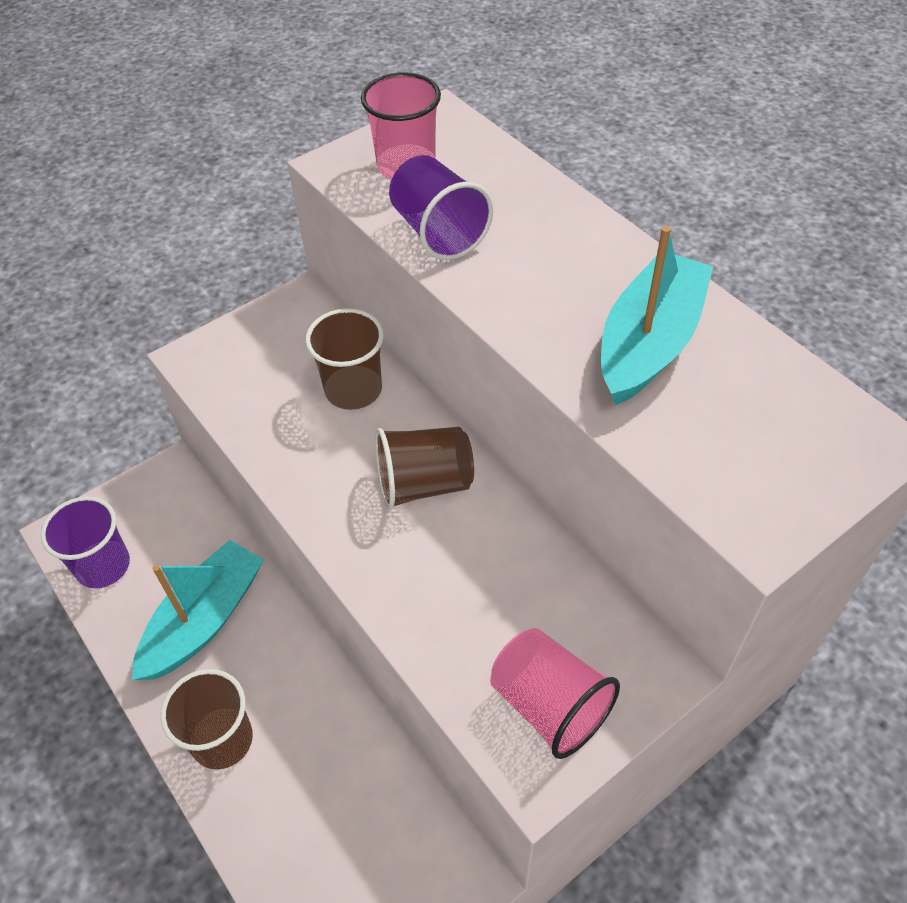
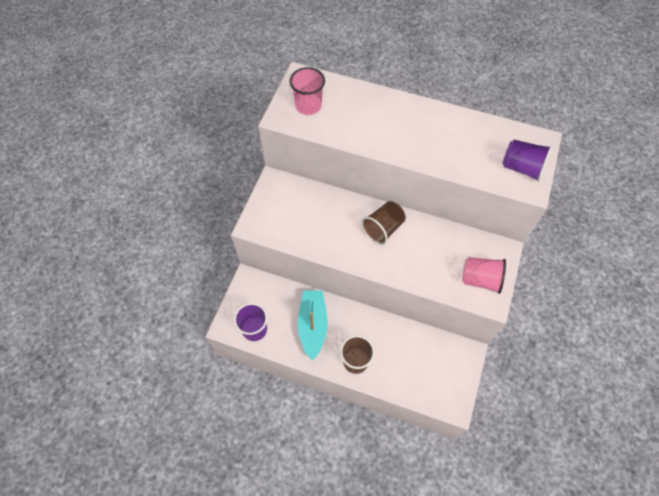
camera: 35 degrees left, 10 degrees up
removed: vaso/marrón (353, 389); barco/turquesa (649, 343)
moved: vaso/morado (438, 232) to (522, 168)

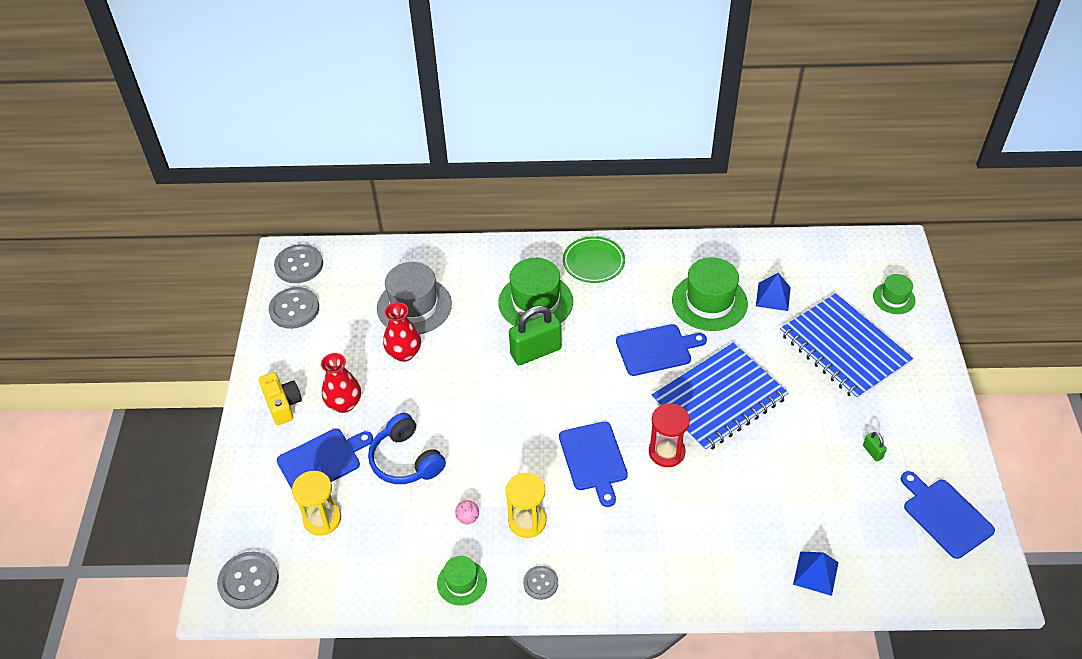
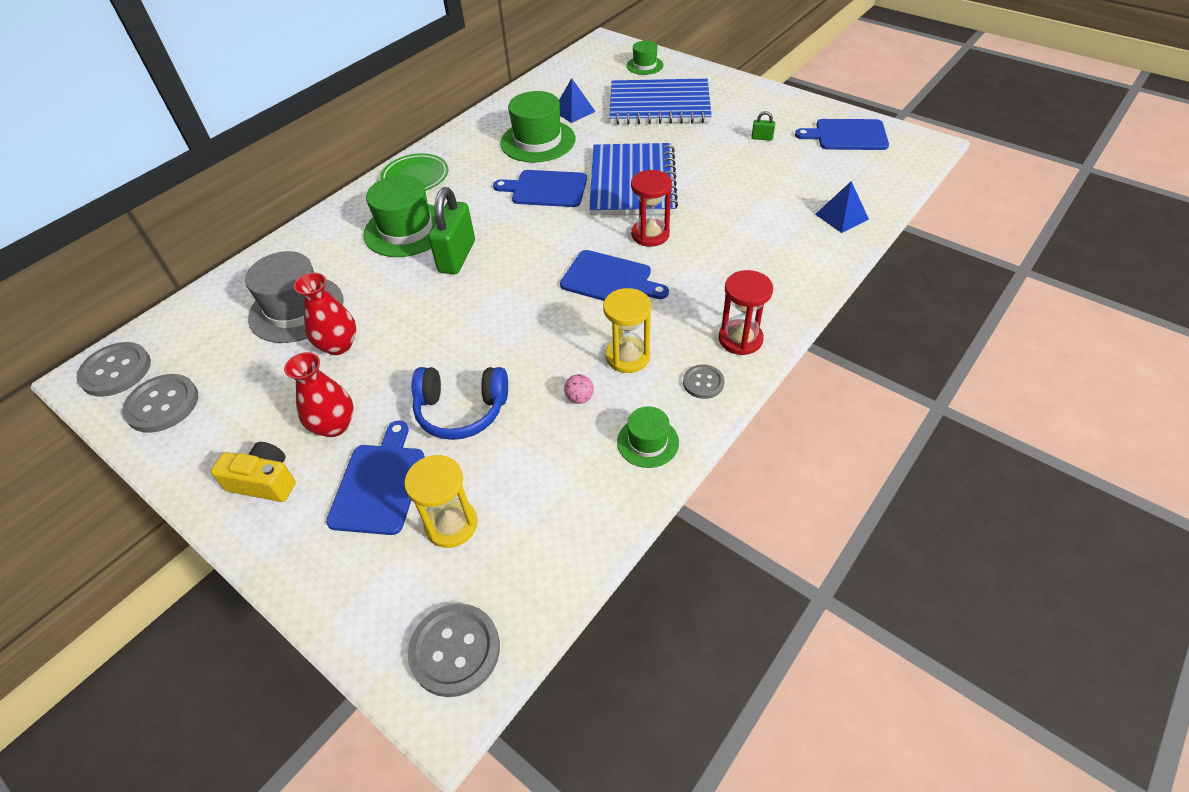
camera: 50 degrees left, 0 degrees up
added: reloj de arena/rojo (740, 339)
turned: tabla de cortar/azul (656, 349) = (546, 189) 105 degrees counterclockwise

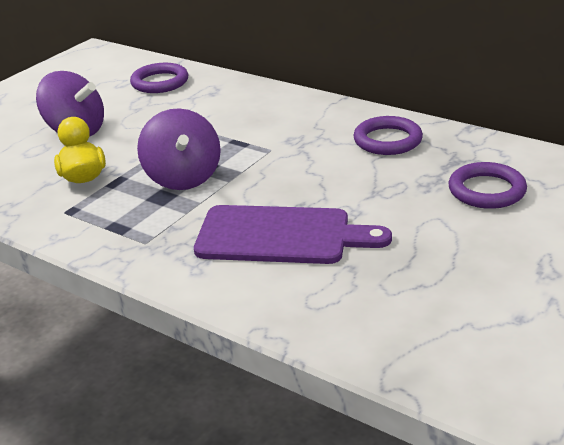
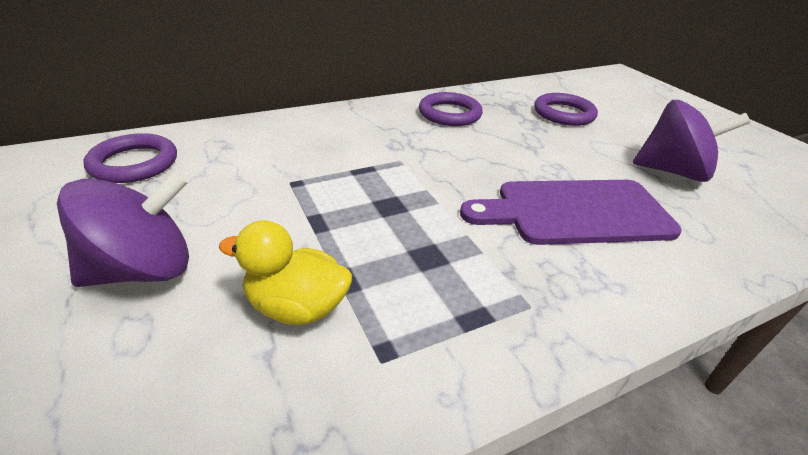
camera: 65 degrees left, 5 degrees up
moved: peonza/morado (183, 178) to (672, 172)
turned: tabla de cortar/morado (281, 236) = (575, 212) 135 degrees counterclockwise

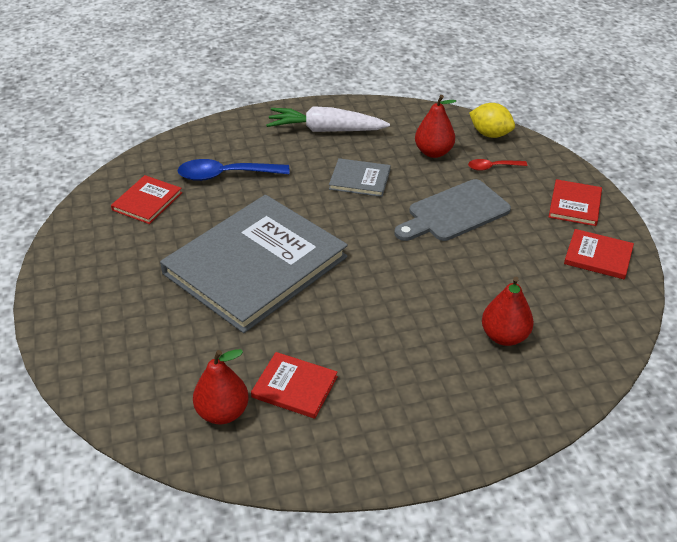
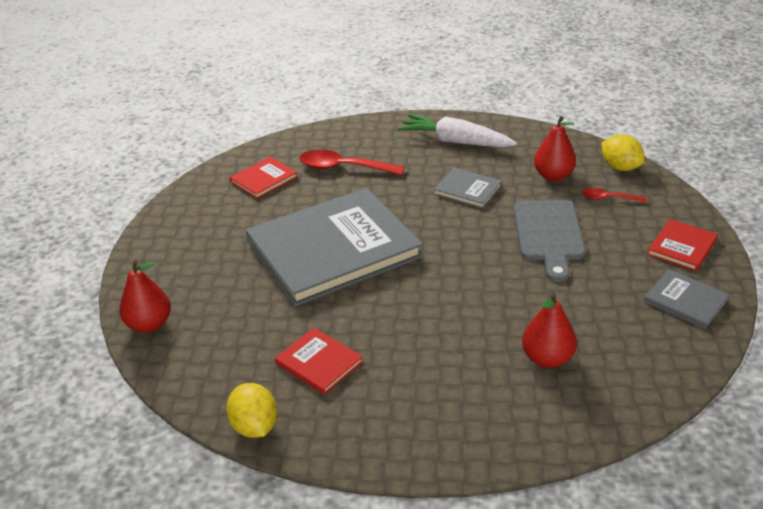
camera: 20 degrees right, 5 degrees down
added: limón/amarillo (255, 426)
moved: pera/rojo (223, 412) to (149, 324)
recoloured: cuchara/azul (225, 175) to cuchara/rojo (343, 168); libro/rojo (598, 256) to libro/gris (685, 301)
turned: tabla de cortar/gris (454, 213) = (549, 234) 75 degrees counterclockwise

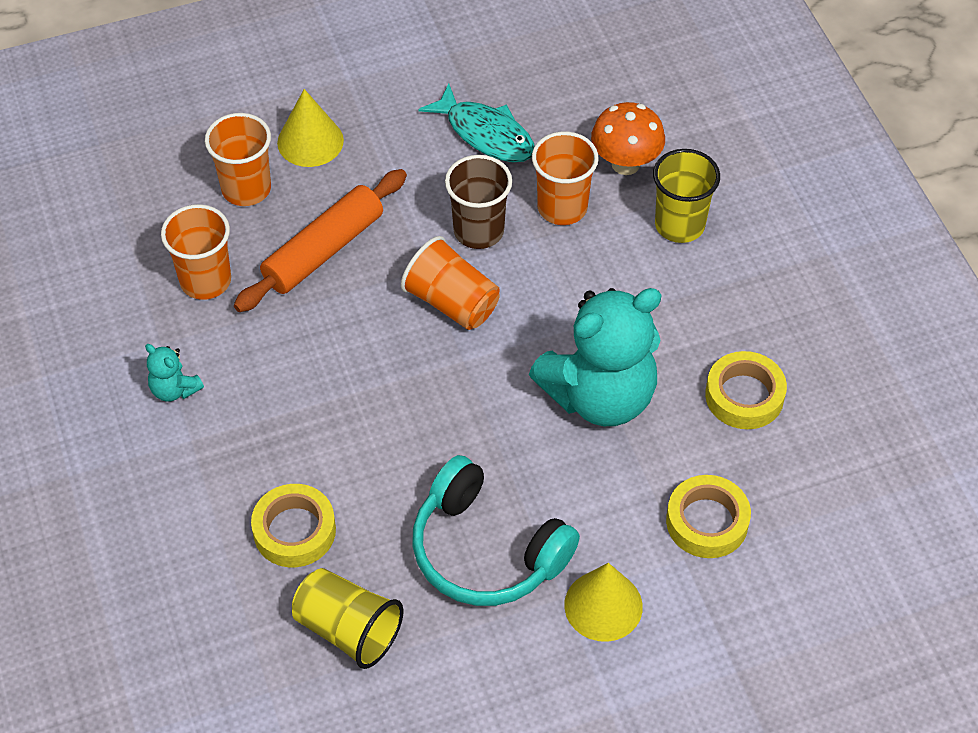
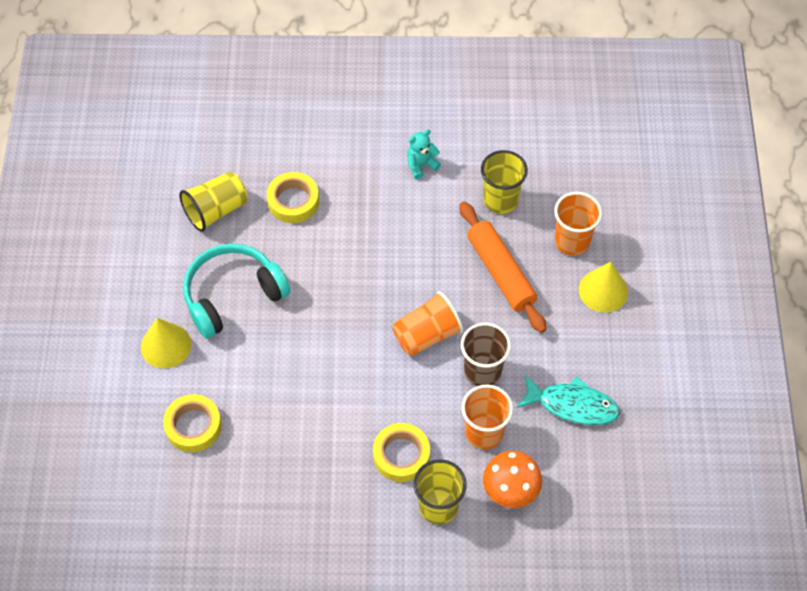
camera: 110 degrees right, 5 degrees up
removed: osito/turquesa (600, 396)
moved: cinta adhesiva/amarillo (744, 396) to (401, 455)
recoloured: vaso/naranja (205, 280) to vaso/amarillo (500, 200)
turned: pez/turquesa (485, 134) = (572, 405) 135 degrees counterclockwise

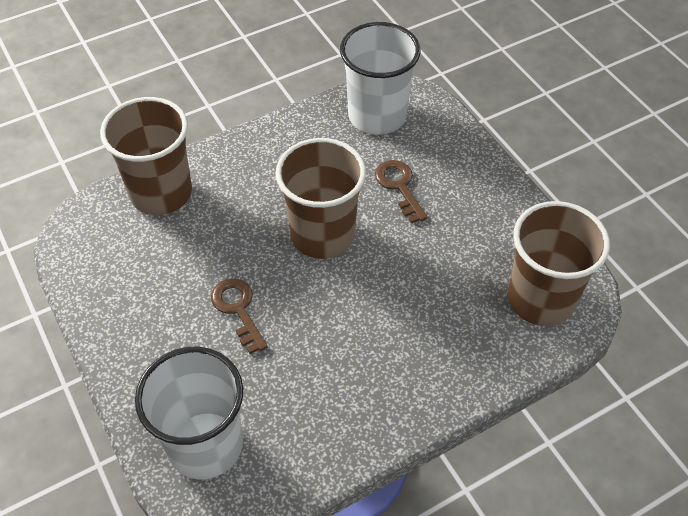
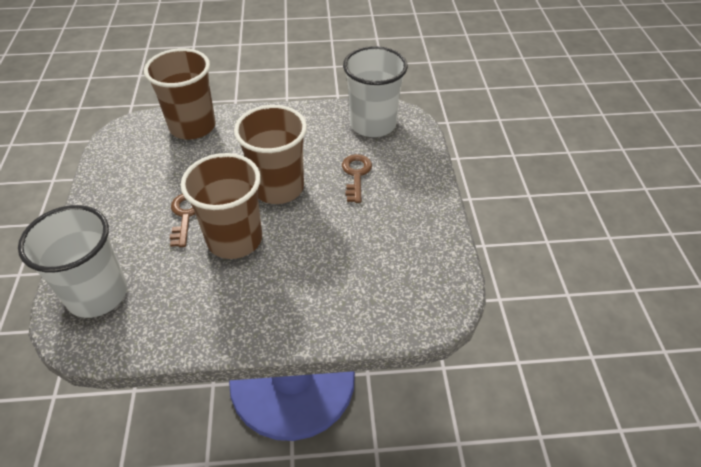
camera: 25 degrees right, 5 degrees down
moved: vaso/marrón (541, 299) to (234, 239)

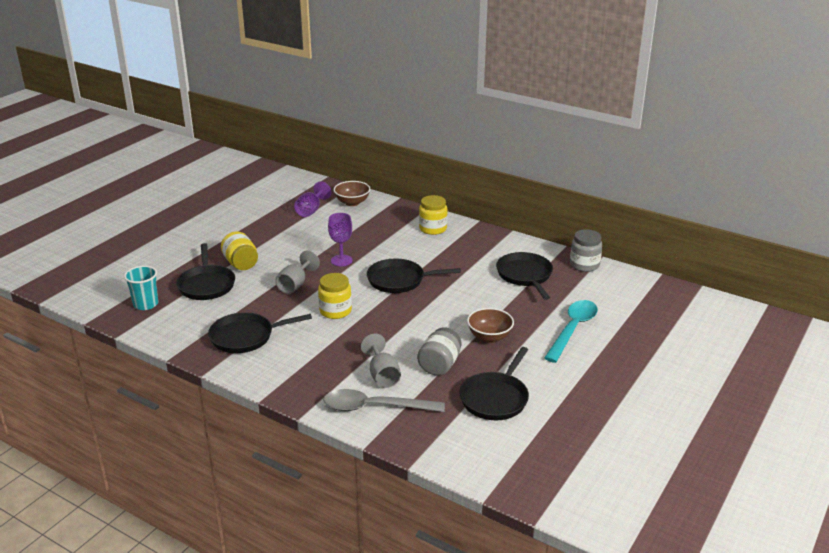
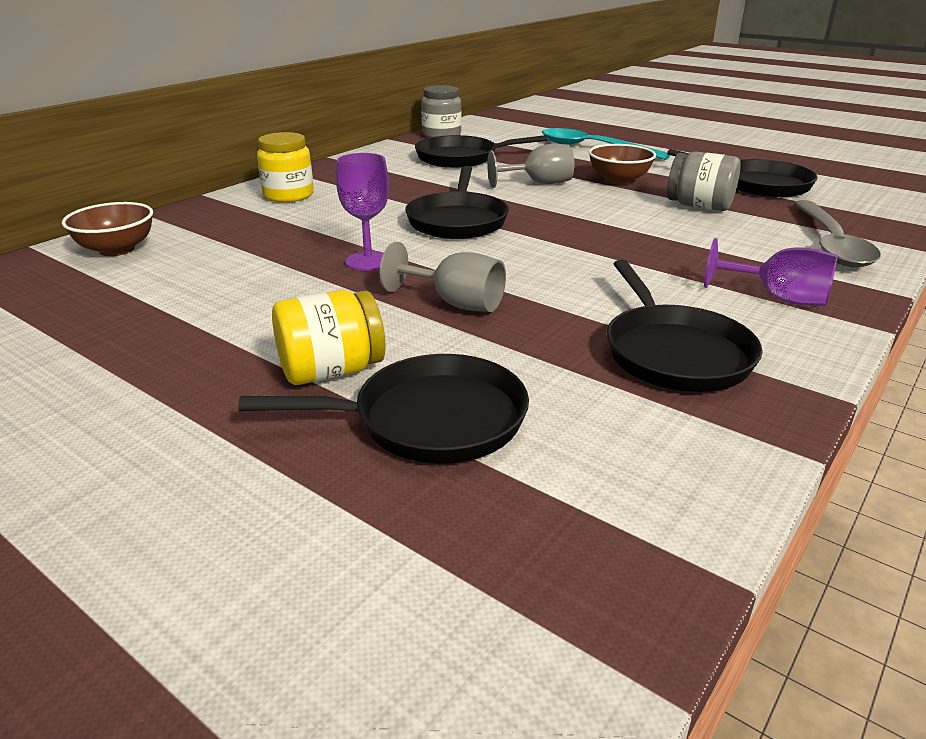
camera: 85 degrees left, 0 degrees up
removed: vaso/turquesa (146, 304); tarro/amarillo (335, 311)
moved: copa/morado (311, 210) to (777, 298); copa/gris (382, 375) to (539, 183)

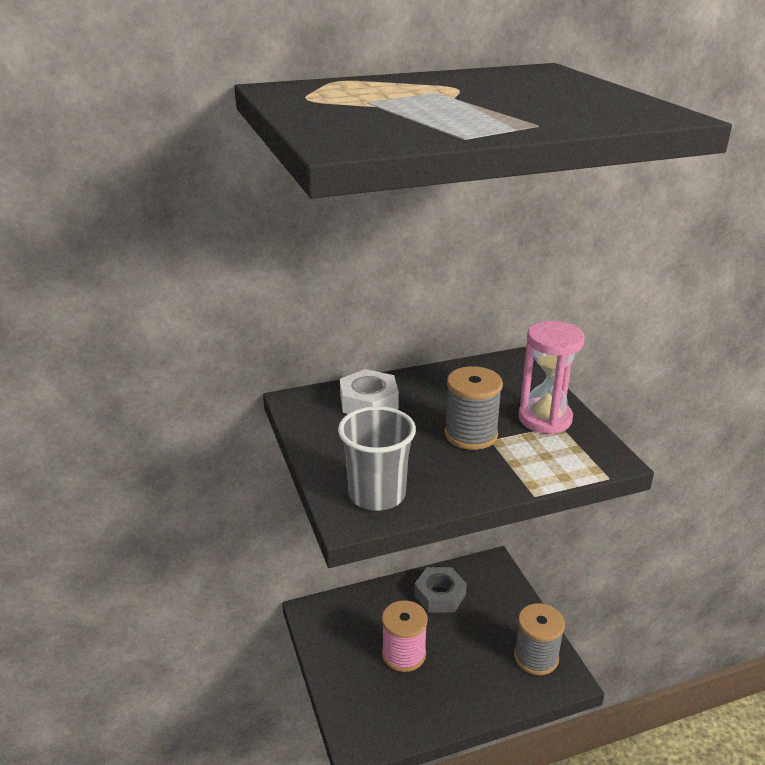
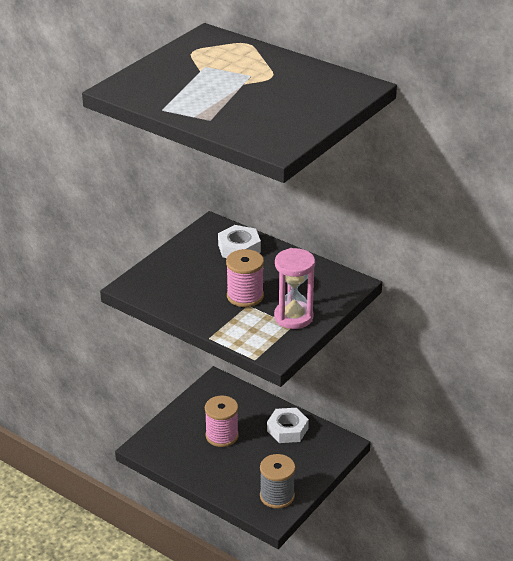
camera: 55 degrees right, 5 degrees up
removed: vaso/gris (377, 495)
recoloured: tuerca/gris (439, 595) to tuerca/blanco (287, 430); carrete/gris (470, 434) to carrete/rosa (245, 296)

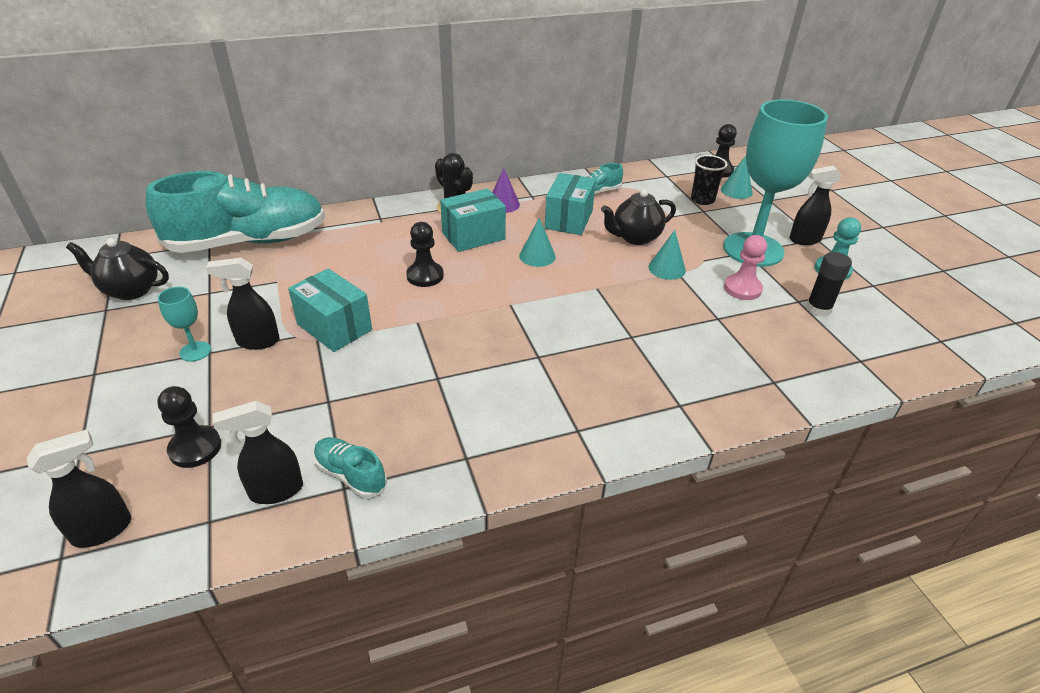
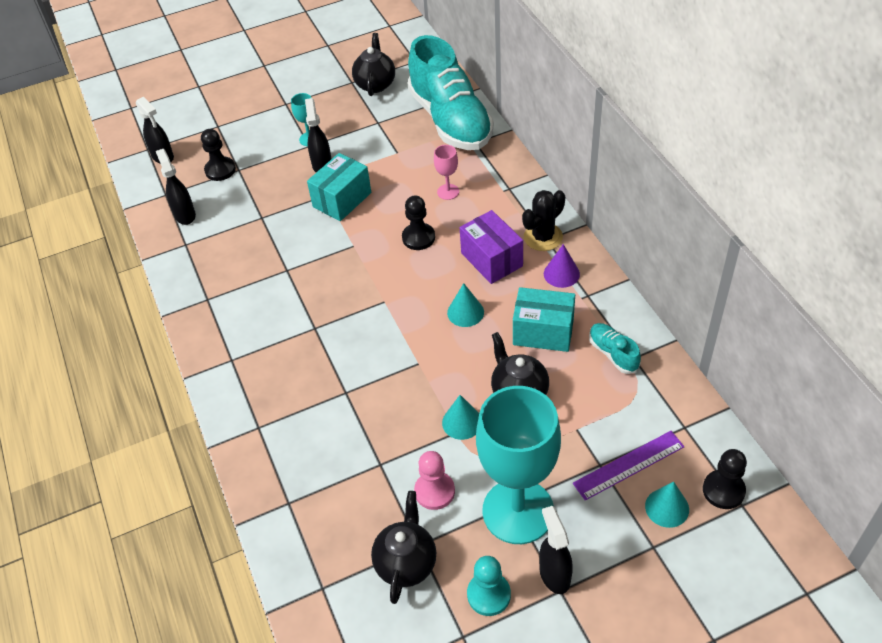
camera: 90 degrees right, 10 degrees up
removed: zapato/turquesa (350, 475)
added: copa/rosa (448, 192)
replaced: vaso/negro (702, 200) to regla/morado (629, 465); barra de pegamento/negro (818, 309) to tetera/negro (406, 563)
recoloured: caja/turquesa (473, 236) to caja/morado (491, 259)

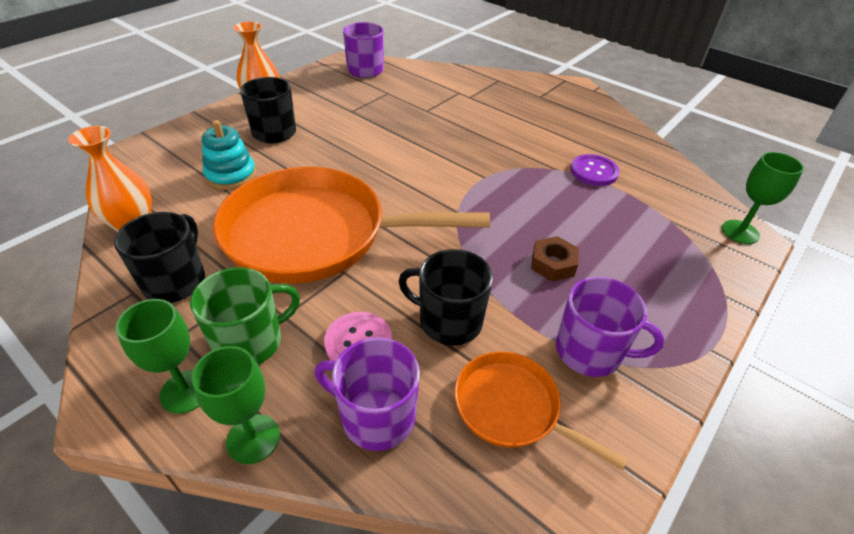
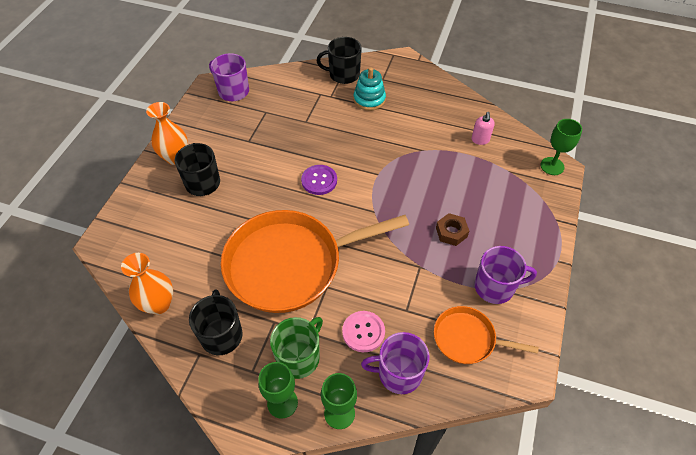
camera: 20 degrees left, 10 degrees up
added: dispensador de jabón/rosa (480, 140)
moved: juguete apilable/turquesa (231, 175) to (369, 99); taza/negro (449, 321) to (343, 74); botón/morado (594, 171) to (319, 180)

